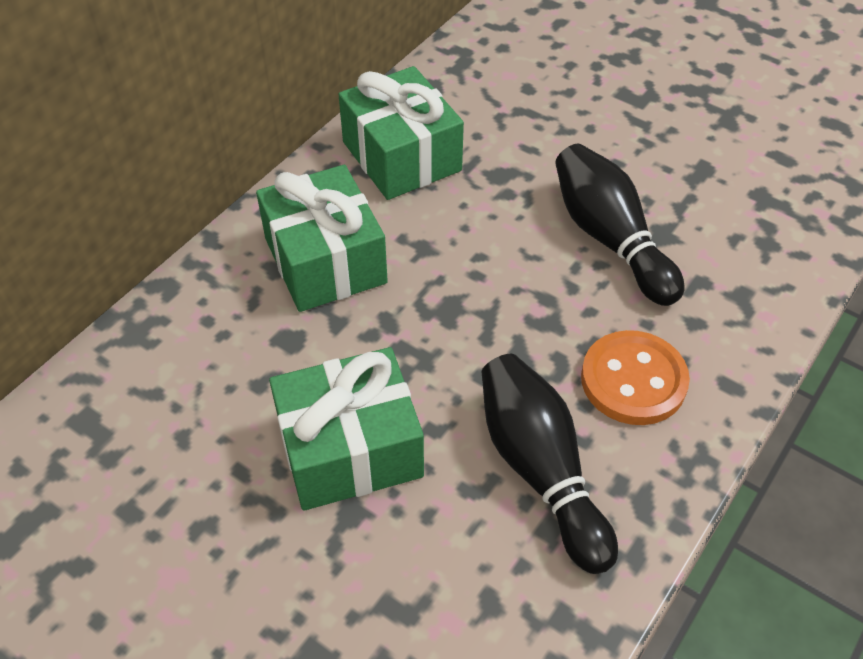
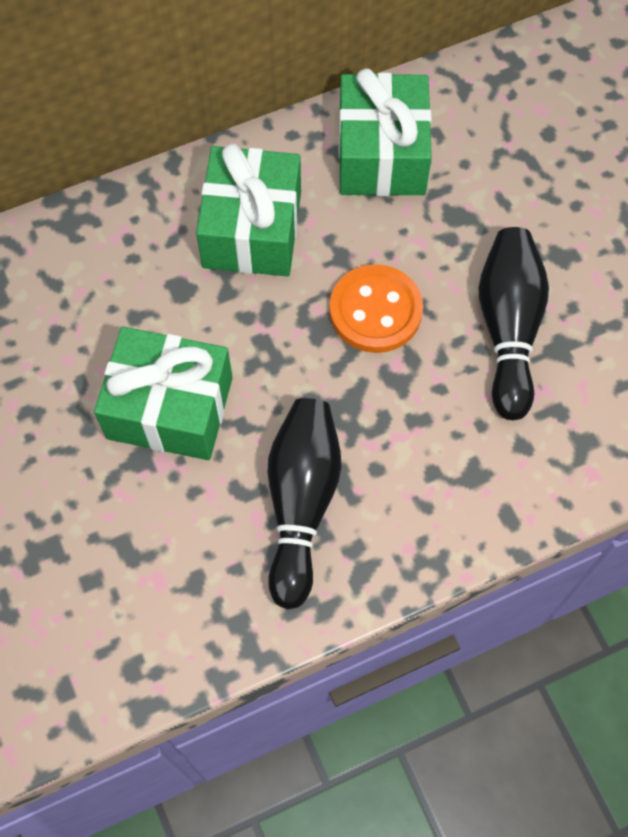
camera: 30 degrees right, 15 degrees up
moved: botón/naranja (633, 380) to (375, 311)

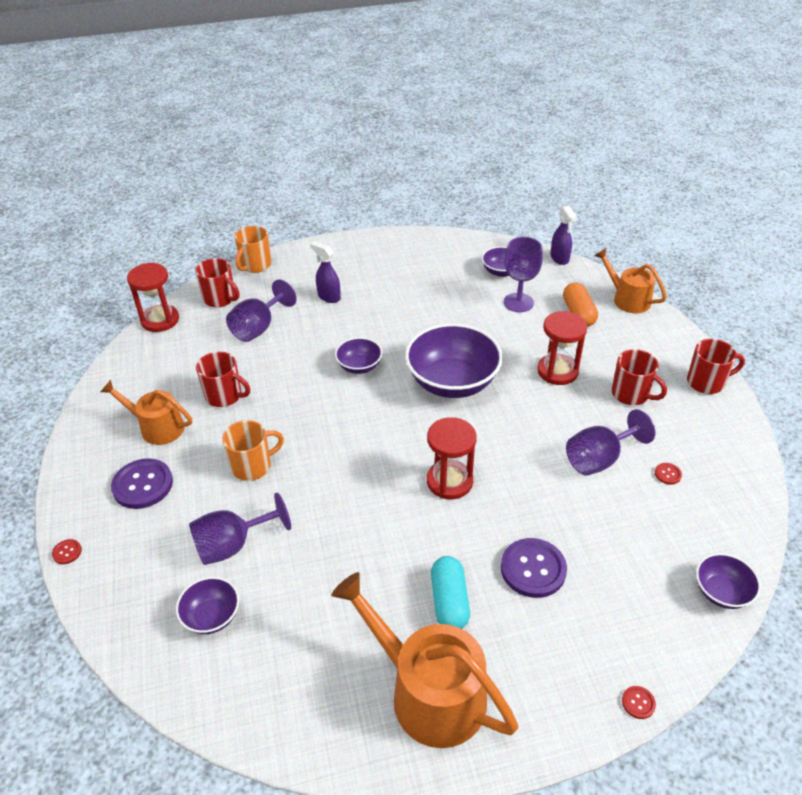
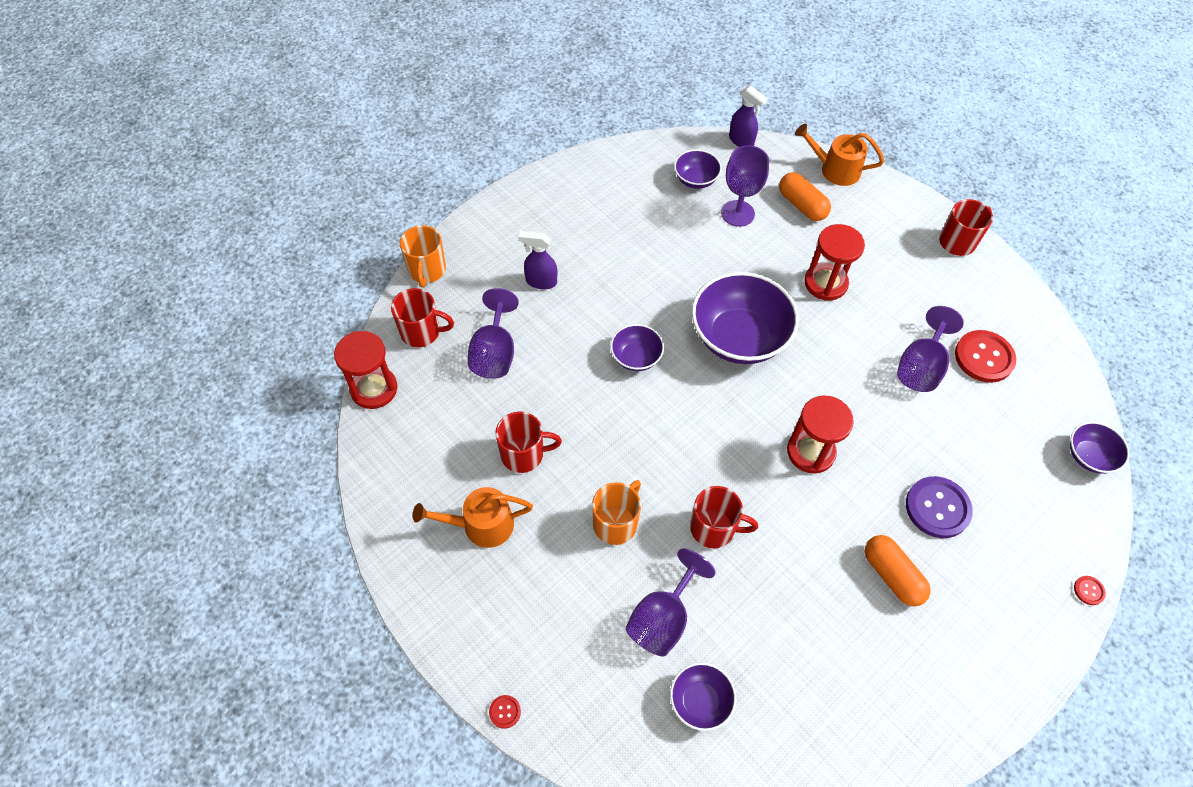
camera: 30 degrees left, 15 degrees up
removed: botón/morado (143, 485); regadera/naranja (428, 692)
moved: taza/rojo (631, 394) to (713, 528)
recoloured: cápsula/turquesa (449, 601) to cápsula/naranja (892, 575)
resized: botón/rojo (667, 474) = (984, 357) x2.27

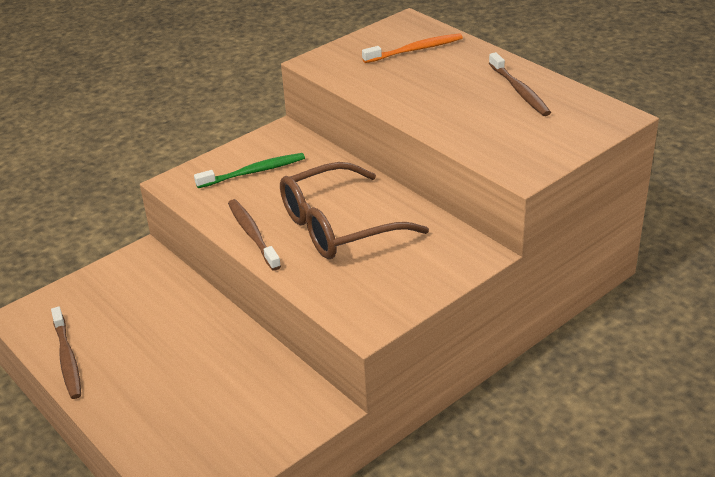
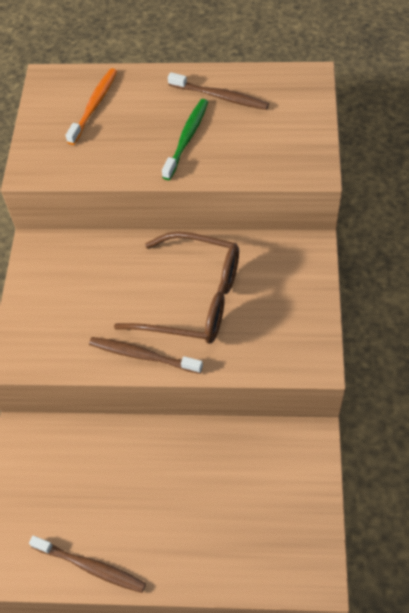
camera: 45 degrees left, 20 degrees up
moved: cepillo de dientes/verde (253, 172) to (186, 138)
turned: gafas/marrón (338, 226) = (193, 299) 90 degrees counterclockwise

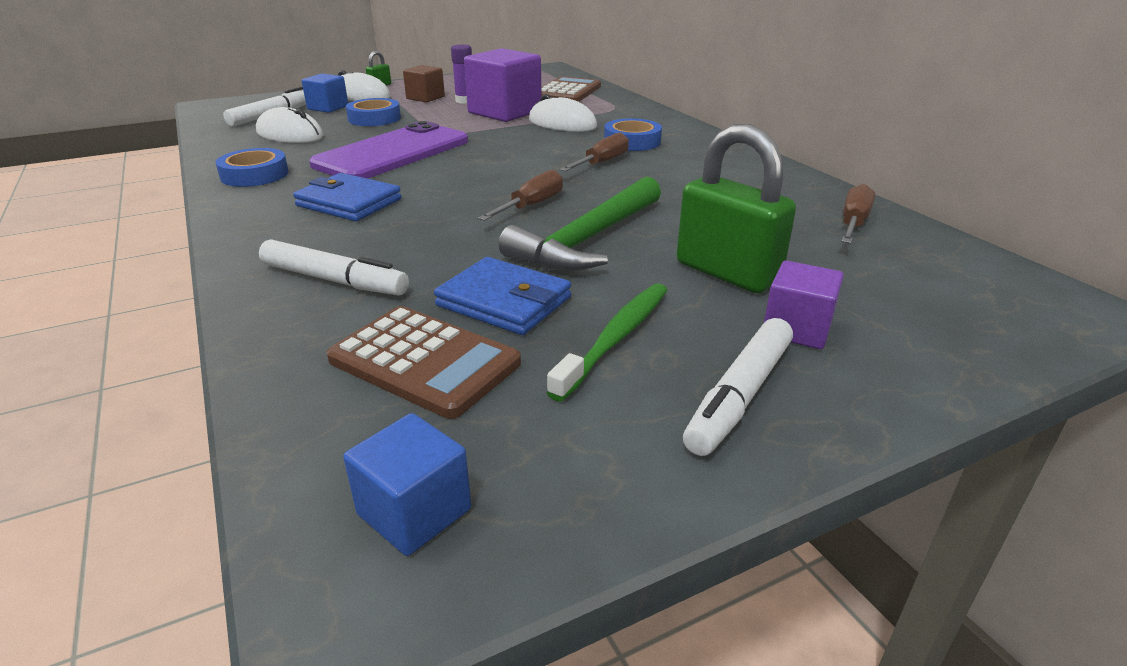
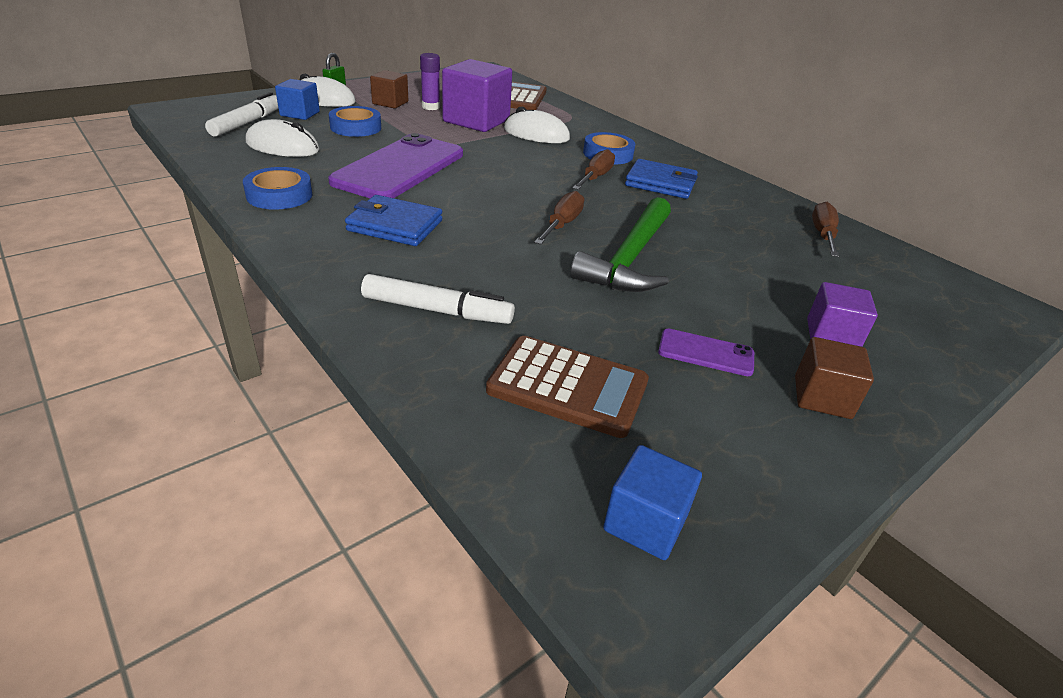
camera: 15 degrees left, 5 degrees up
removed: candado/verde (727, 273)
moved: cartera/azul (504, 302) to (660, 183)
replaced: cepillo de dientes/verde (616, 338) to móvil/morado (706, 353); rotulador/blanco (739, 395) to cubo/marrón (822, 397)

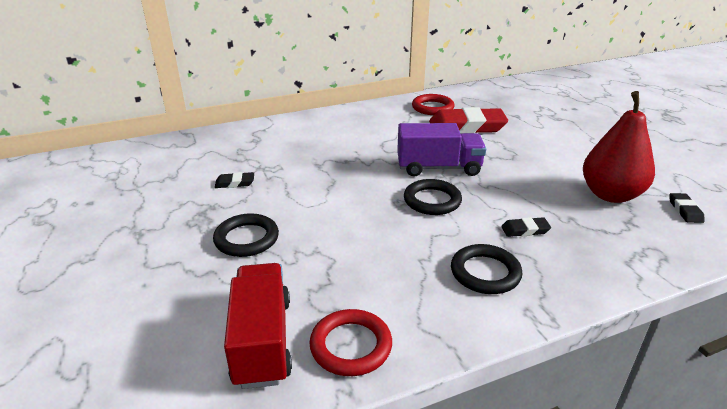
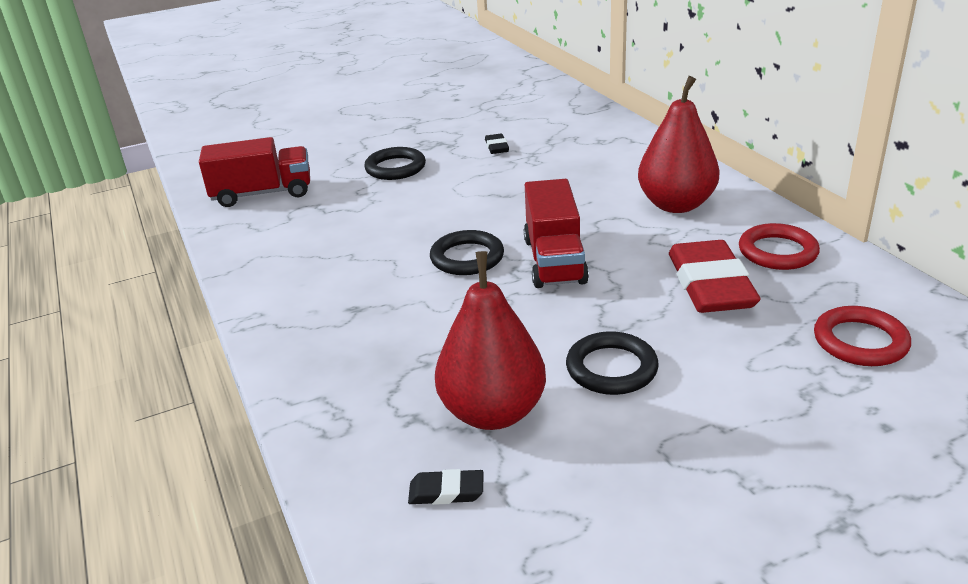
camera: 90 degrees right, 0 degrees up
removed: goma de borrar/negro (525, 230)
added: pera/rojo (676, 205)
moved: anillo/rojo (351, 346) to (860, 341); anillo/negro (485, 273) to (611, 368)
recoloured: camión/morado (438, 168) to camión/rojo (554, 261)

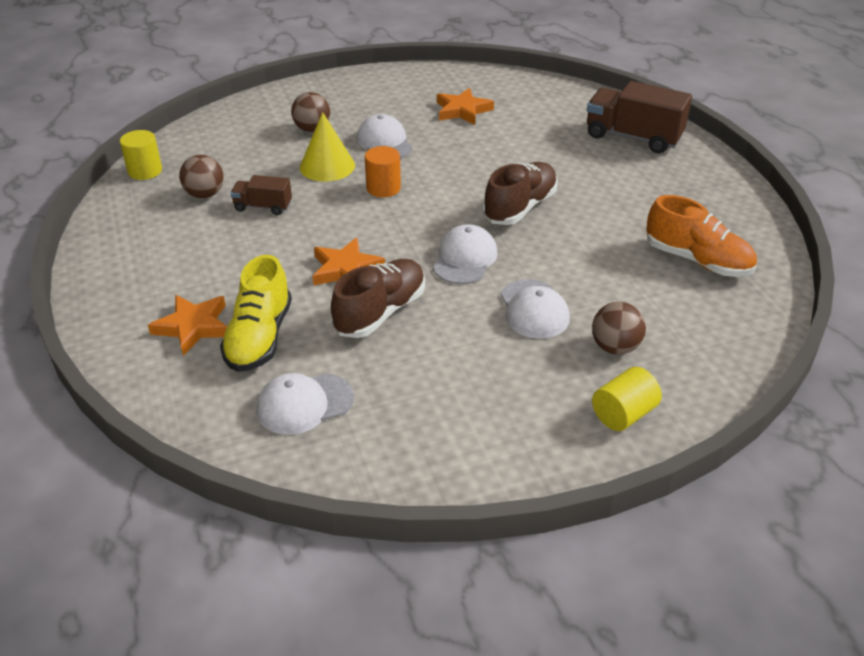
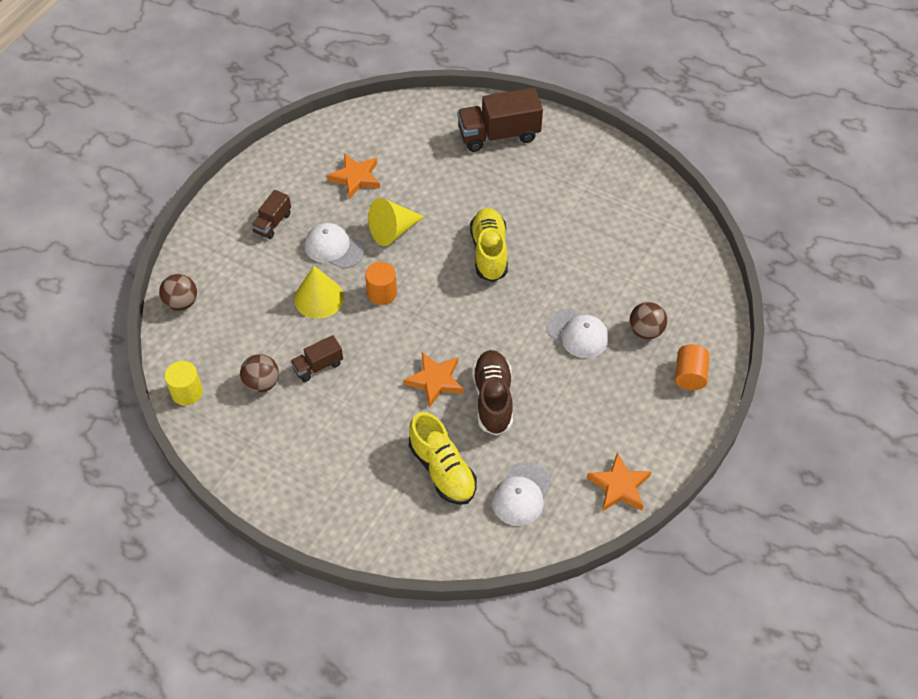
camera: 40 degrees left, 15 degrees up
removed: gorra/blanco (465, 259); zapato/naranja (697, 260)
added: camión/marrón (272, 223); cono/amarillo (392, 231)
moved: estrella/naranja (193, 327) to (619, 486); pelota/marrón (312, 129) to (181, 303)
recoloured: zapato/marrón (520, 207) to zapato/amarillo (489, 252); cilindro/amarillo (623, 414) to cilindro/naranja (689, 375)

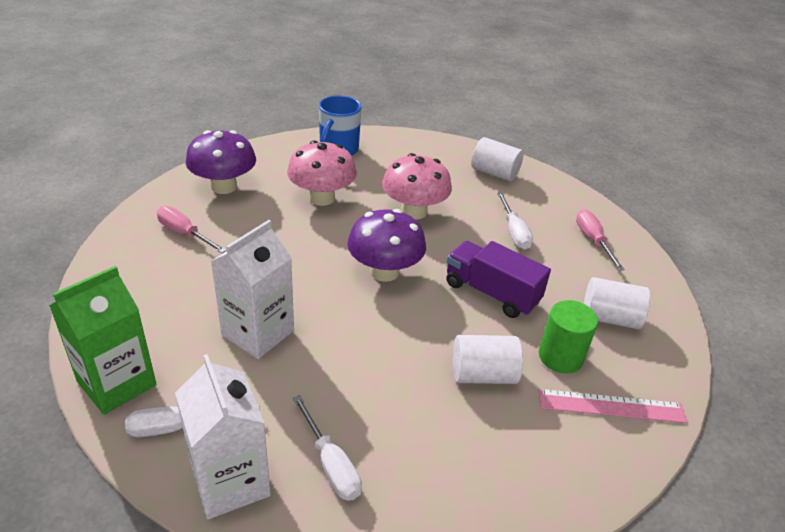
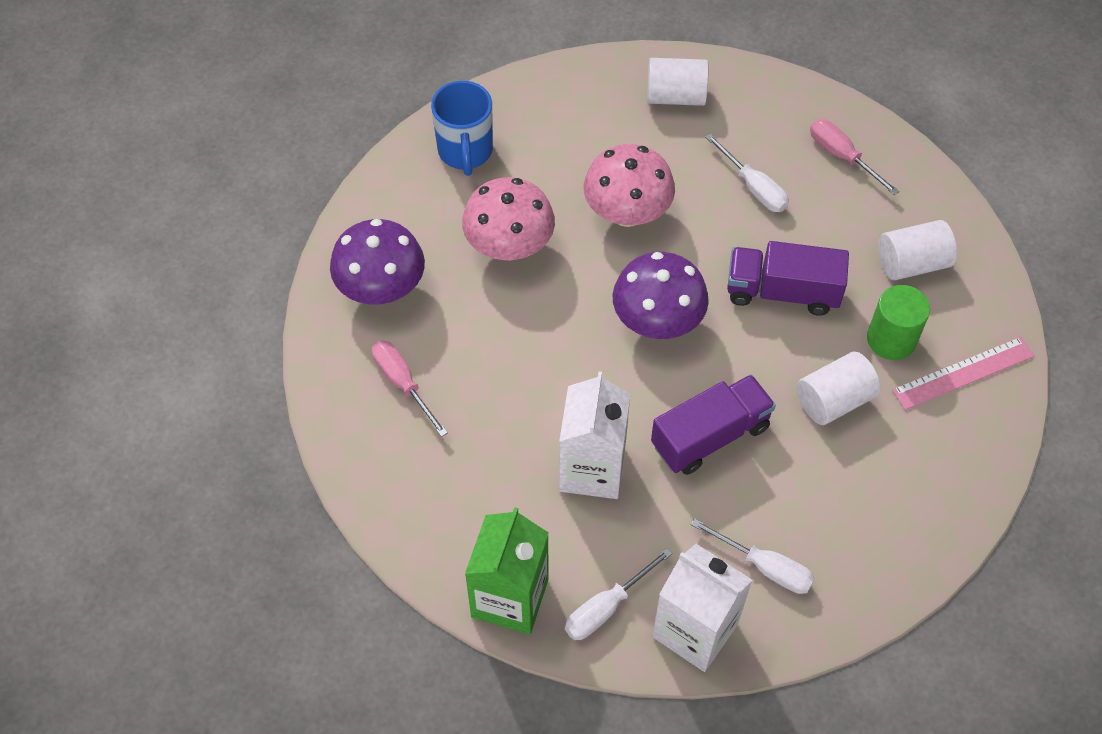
camera: 25 degrees left, 20 degrees up
added: camión/morado (710, 436)
turned: destornillador/rosa (184, 234) = (403, 384) 45 degrees clockwise

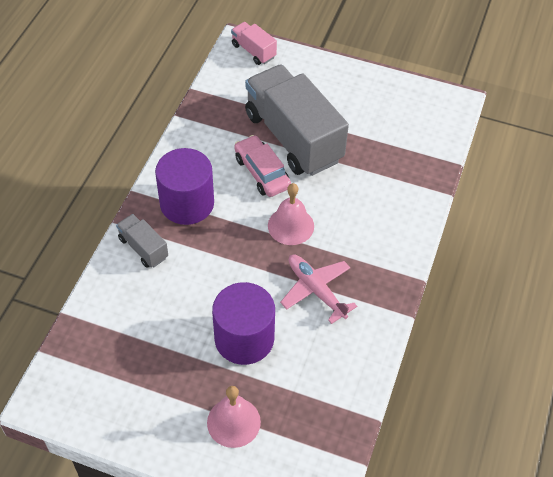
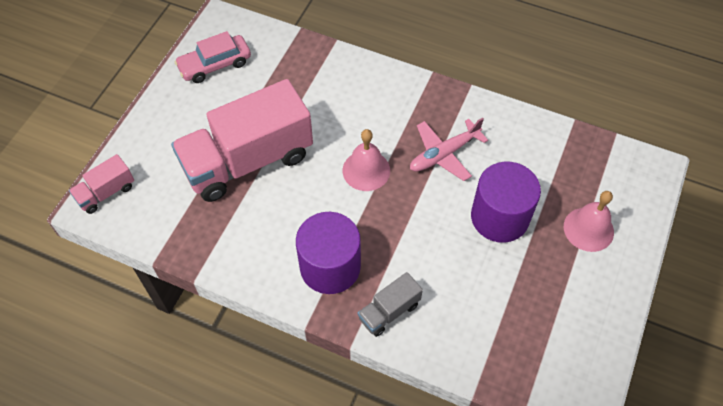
camera: 85 degrees left, 5 degrees up
moved: coche/rosa (262, 172) to (215, 65)
recoloured: camión/gris (293, 137) to camión/rosa (248, 160)

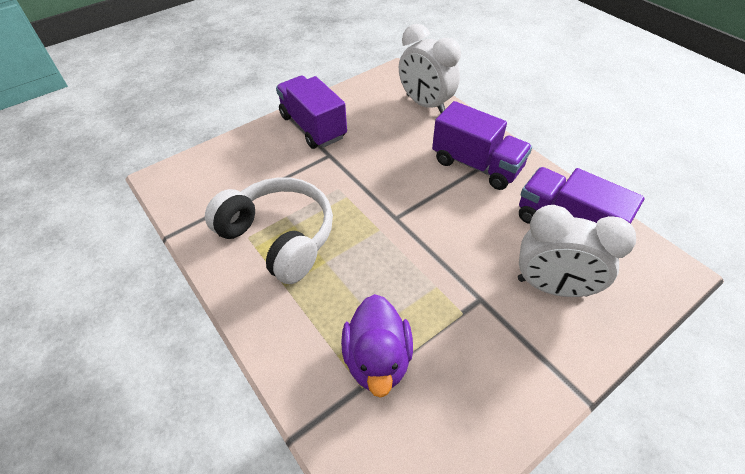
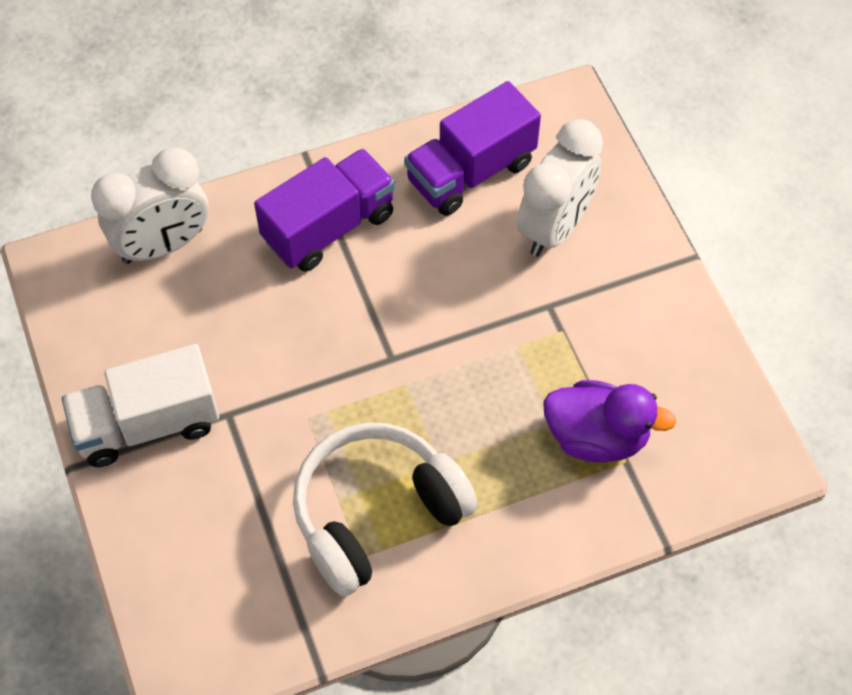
camera: 75 degrees left, 10 degrees up
recoloured: camión/morado (313, 127) to camión/blanco (147, 424)

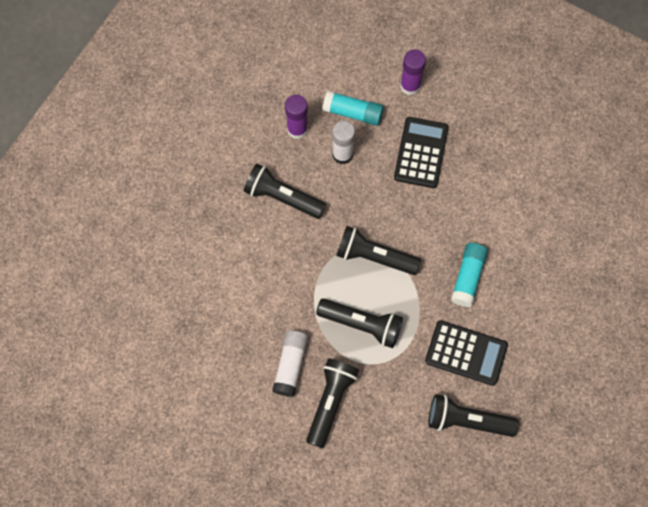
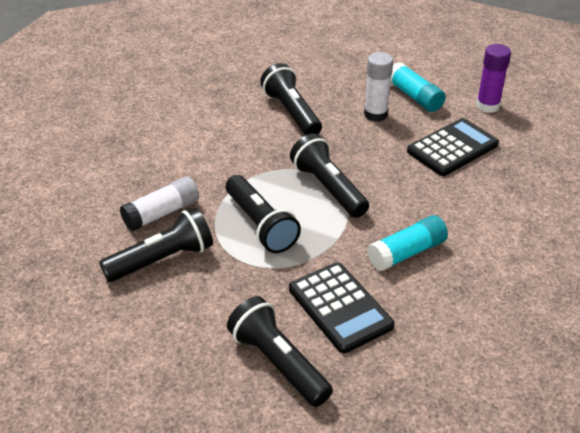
camera: 40 degrees right, 30 degrees down
removed: barra de pegamento/morado (297, 129)

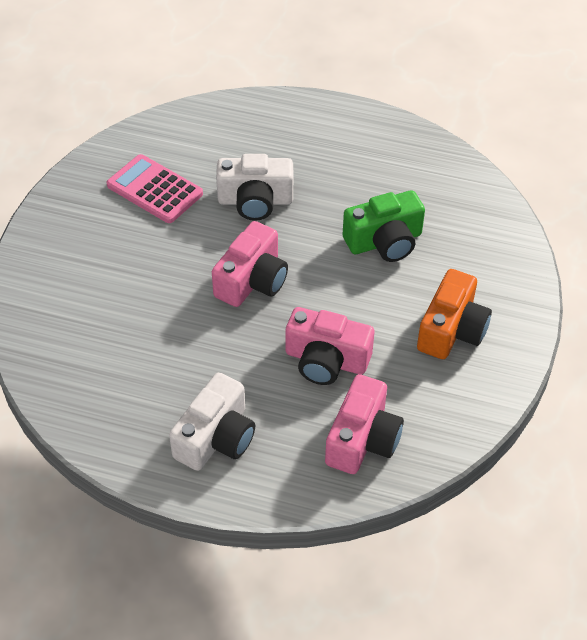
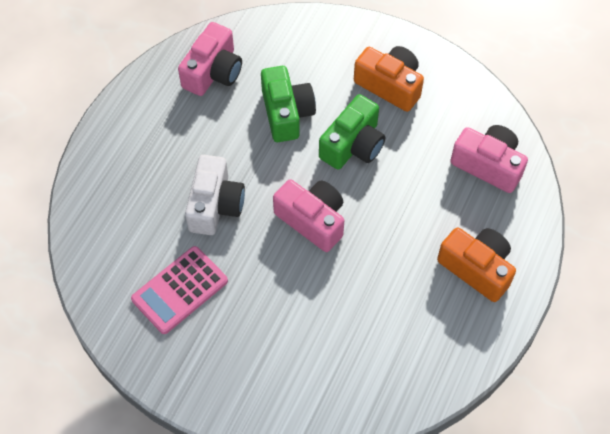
camera: 80 degrees left, 10 degrees up
added: cámara/verde (353, 145)
moved: cámara/rosa (326, 360) to (213, 72)
recoloured: cámara/blanco (216, 438) to cámara/naranja (477, 268)

